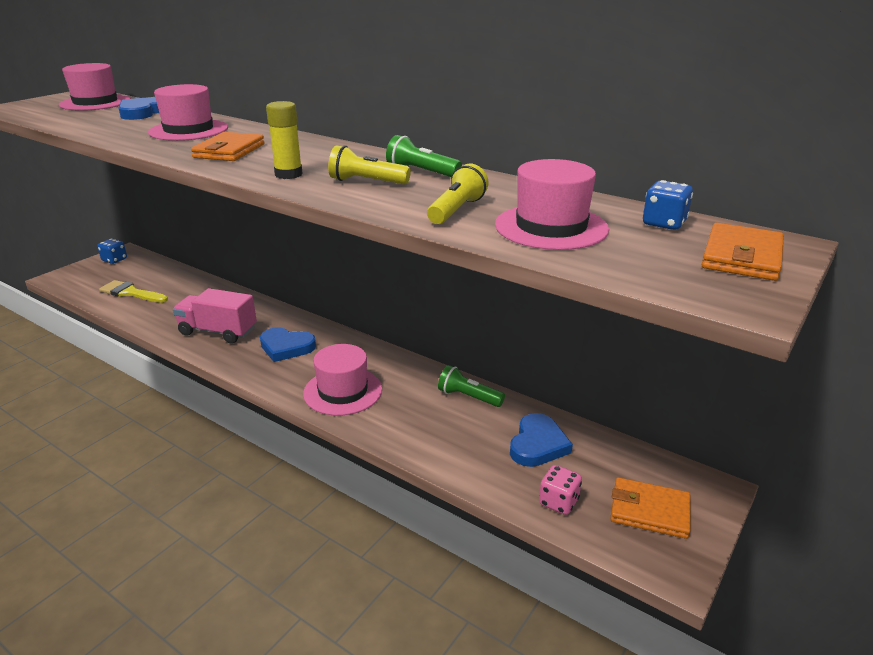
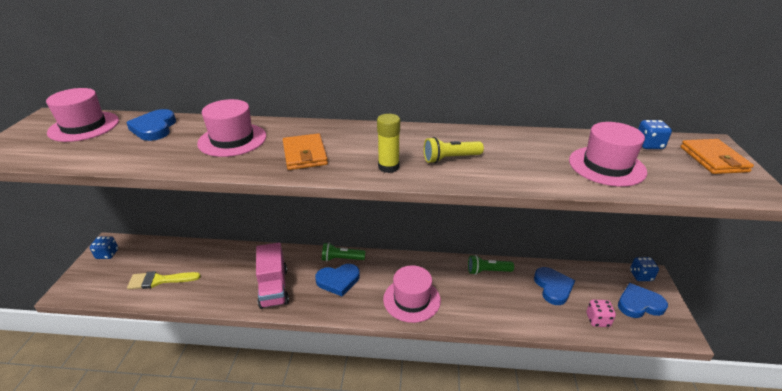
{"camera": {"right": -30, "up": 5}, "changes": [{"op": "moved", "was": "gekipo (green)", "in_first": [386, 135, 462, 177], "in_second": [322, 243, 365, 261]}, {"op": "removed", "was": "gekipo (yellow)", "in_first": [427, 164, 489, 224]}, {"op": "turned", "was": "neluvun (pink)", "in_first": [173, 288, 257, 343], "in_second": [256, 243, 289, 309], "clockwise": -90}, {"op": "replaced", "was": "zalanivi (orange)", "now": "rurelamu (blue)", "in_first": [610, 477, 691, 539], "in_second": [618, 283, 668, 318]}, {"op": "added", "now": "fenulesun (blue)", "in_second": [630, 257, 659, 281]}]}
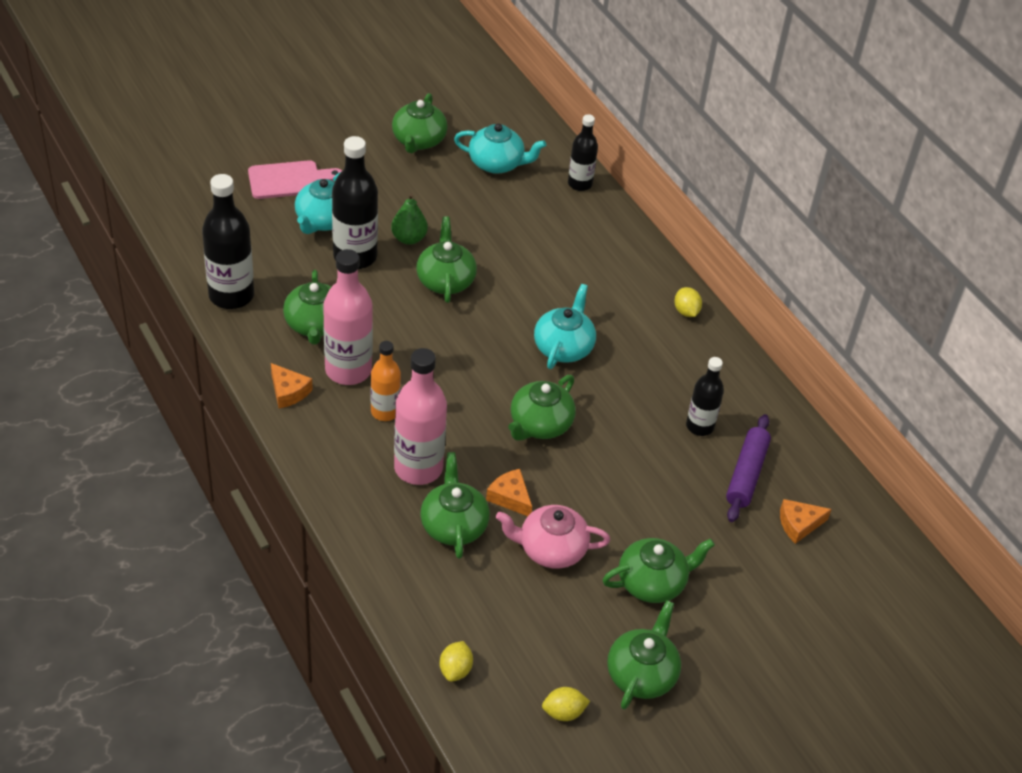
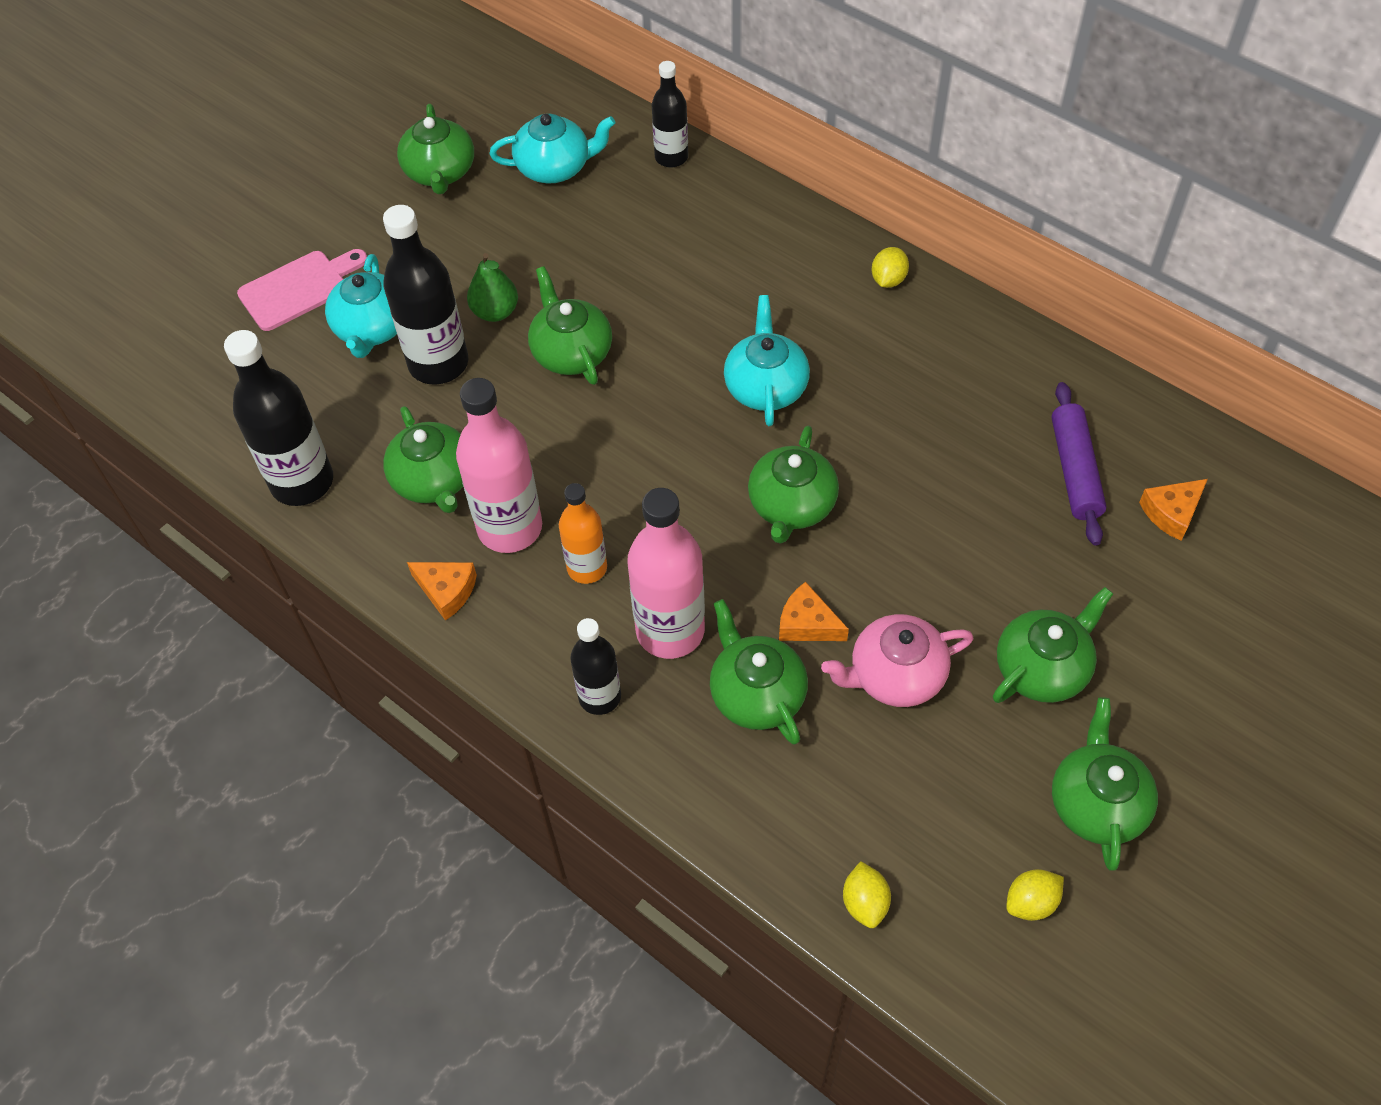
{"camera": {"right": -15, "up": 10}, "changes": [{"op": "turned", "was": "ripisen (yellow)", "in_first": [674, 287, 702, 317], "in_second": [872, 247, 909, 288], "clockwise": 60}, {"op": "moved", "was": "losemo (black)", "in_first": [686, 357, 724, 436], "in_second": [570, 618, 621, 715]}]}
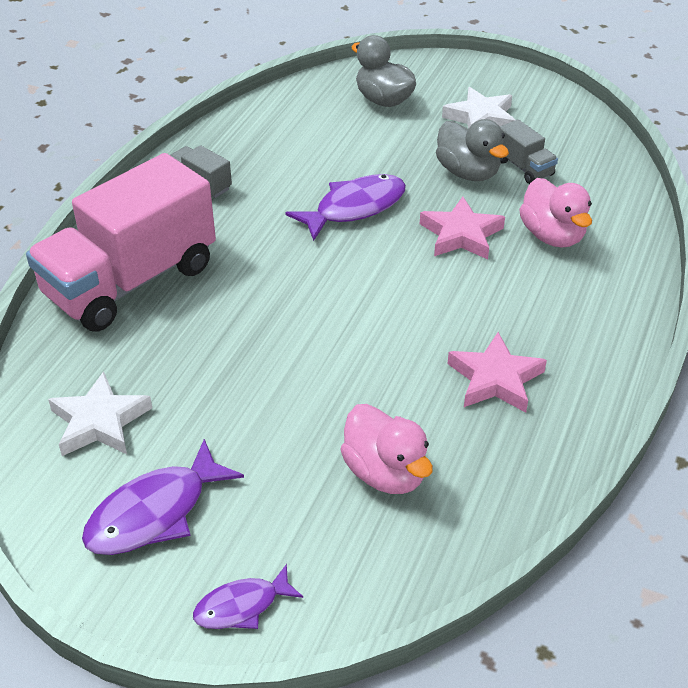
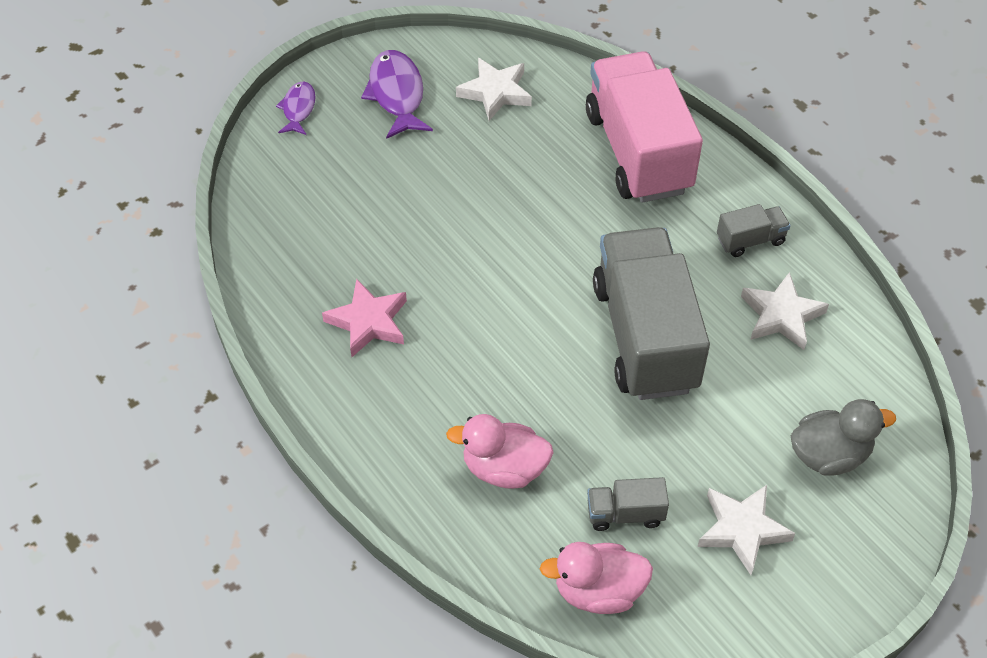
{"camera": {"right": 120, "up": 10}, "changes": [{"op": "removed", "was": "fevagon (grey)", "in_first": [436, 119, 509, 181]}, {"op": "replaced", "was": "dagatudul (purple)", "now": "neluvun (grey)", "in_first": [285, 174, 406, 241], "in_second": [593, 227, 710, 400]}, {"op": "removed", "was": "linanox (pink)", "in_first": [420, 197, 505, 259]}, {"op": "moved", "was": "fevagon (pink)", "in_first": [340, 404, 433, 494], "in_second": [540, 542, 653, 614]}, {"op": "added", "now": "linanox (white)", "in_second": [741, 272, 829, 350]}]}
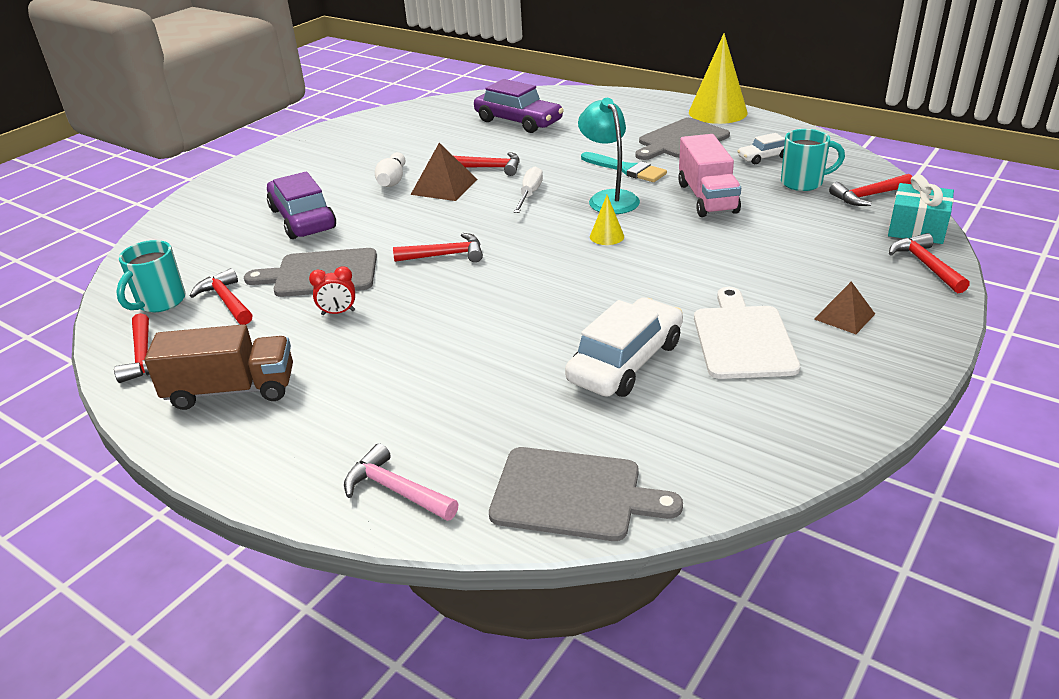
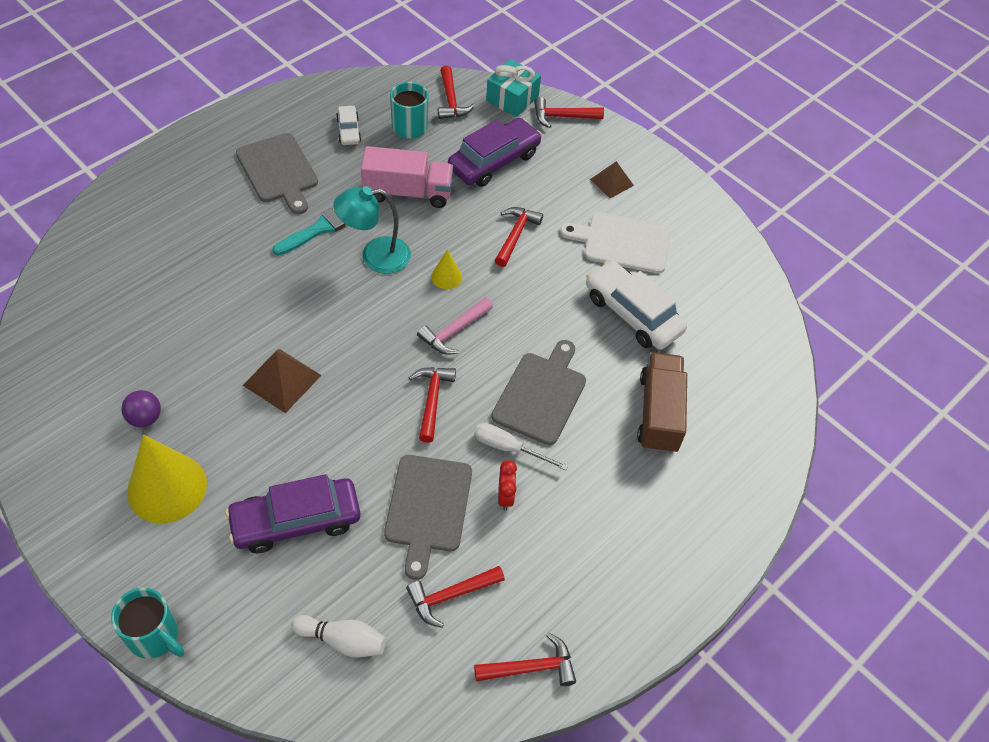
{"camera": {"right": -85, "up": 20}, "changes": [{"op": "moved", "was": "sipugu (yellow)", "in_first": [689, 33, 747, 124], "in_second": [127, 435, 207, 523]}, {"op": "moved", "was": "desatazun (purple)", "in_first": [474, 79, 564, 133], "in_second": [448, 118, 542, 187]}, {"op": "moved", "was": "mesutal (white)", "in_first": [375, 152, 405, 187], "in_second": [291, 615, 386, 658]}, {"op": "moved", "was": "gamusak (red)", "in_first": [454, 152, 519, 176], "in_second": [495, 207, 543, 267]}, {"op": "moved", "was": "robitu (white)", "in_first": [514, 166, 543, 213], "in_second": [474, 423, 568, 470]}, {"op": "moved", "was": "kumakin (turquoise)", "in_first": [116, 240, 186, 312], "in_second": [111, 588, 184, 659]}, {"op": "moved", "was": "neluvun (brown)", "in_first": [144, 324, 293, 410], "in_second": [637, 352, 687, 454]}, {"op": "moved", "was": "gamusak (pink)", "in_first": [344, 443, 459, 521], "in_second": [417, 297, 493, 355]}, {"op": "moved", "was": "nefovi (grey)", "in_first": [489, 447, 683, 541], "in_second": [491, 340, 586, 445]}, {"op": "added", "now": "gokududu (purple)", "in_second": [122, 390, 161, 427]}]}
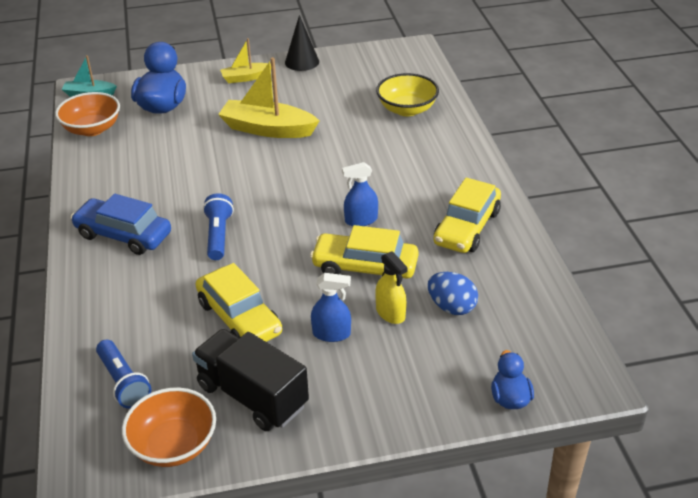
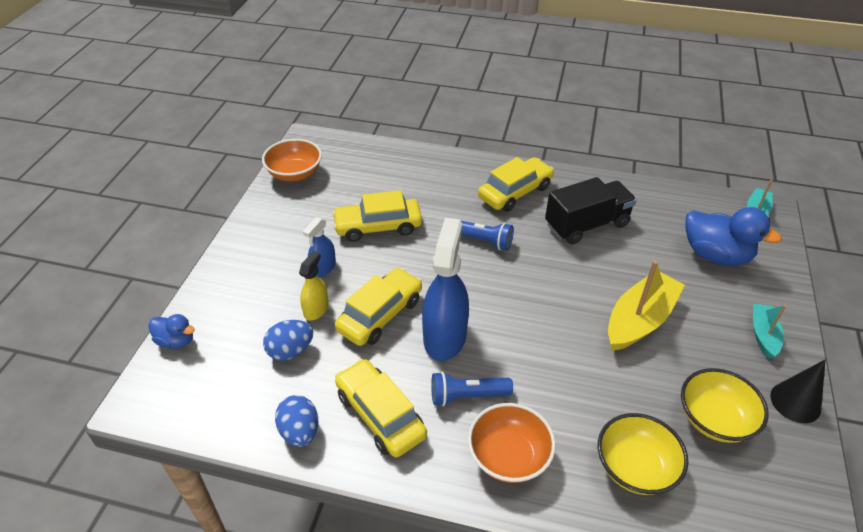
{"camera": {"right": 115, "up": 5}, "changes": [{"op": "recoloured", "was": "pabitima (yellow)", "now": "pabitima (turquoise)", "in_first": [220, 38, 271, 83], "in_second": [753, 304, 786, 359]}, {"op": "moved", "was": "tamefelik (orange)", "in_first": [55, 92, 120, 136], "in_second": [468, 403, 556, 483]}, {"op": "resized", "was": "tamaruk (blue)", "in_first": [342, 162, 378, 226], "in_second": [422, 218, 469, 361], "ratio": 1.9}, {"op": "recoloured", "was": "desatazun (blue)", "now": "desatazun (yellow)", "in_first": [70, 194, 171, 255], "in_second": [478, 157, 554, 212]}, {"op": "turned", "was": "tamaruk (yellow)", "in_first": [375, 251, 408, 324], "in_second": [299, 251, 329, 321], "clockwise": 120}, {"op": "moved", "was": "neluvun (black)", "in_first": [192, 329, 309, 431], "in_second": [545, 177, 637, 244]}, {"op": "moved", "was": "gekipo (blue)", "in_first": [96, 340, 151, 409], "in_second": [431, 372, 513, 406]}, {"op": "added", "now": "tamefelik (yellow)", "in_second": [681, 368, 769, 443]}, {"op": "added", "now": "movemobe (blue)", "in_second": [275, 395, 318, 447]}]}
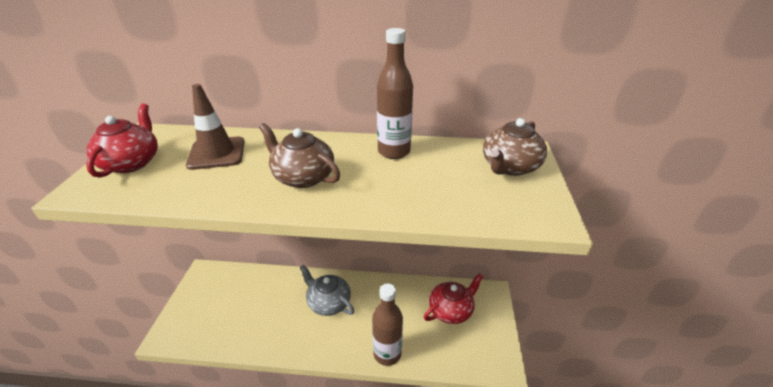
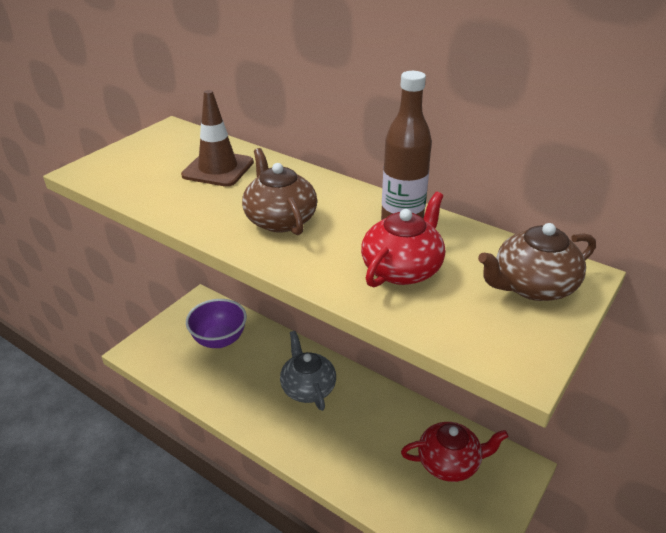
{"camera": {"right": 30, "up": 0}, "changes": [{"op": "moved", "was": "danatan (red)", "in_first": [86, 103, 158, 178], "in_second": [361, 192, 445, 288]}, {"op": "removed", "was": "losemo (brown)", "in_first": [372, 284, 403, 366]}, {"op": "added", "now": "tamefelik (purple)", "in_second": [186, 299, 247, 348]}]}
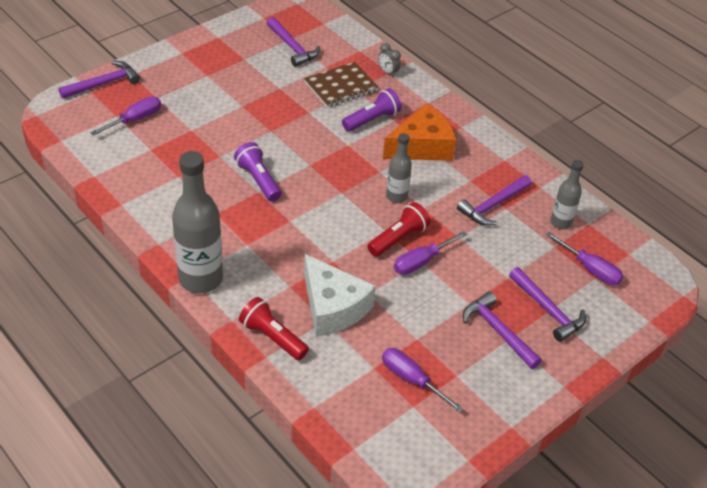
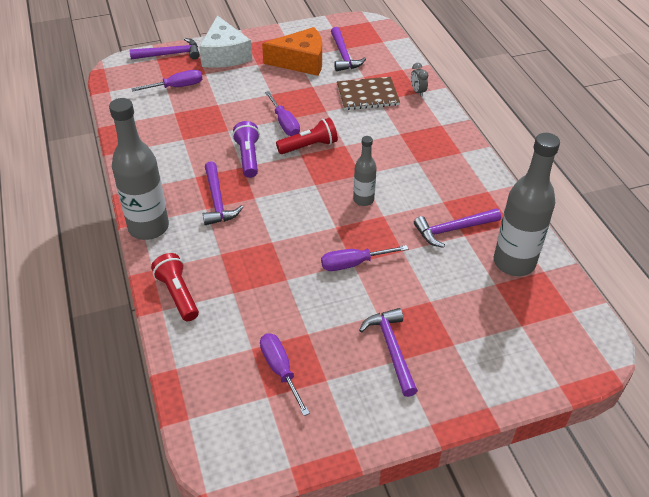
{"camera": {"right": 25, "up": 0}, "changes": [{"op": "removed", "was": "gekipo (purple)", "in_first": [342, 88, 402, 132]}, {"op": "moved", "was": "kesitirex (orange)", "in_first": [383, 103, 456, 161], "in_second": [262, 27, 322, 76]}, {"op": "resized", "was": "losemo (grey)", "in_first": [551, 160, 584, 229], "in_second": [494, 133, 560, 276], "ratio": 1.87}, {"op": "moved", "was": "gekipo (red)", "in_first": [367, 202, 430, 257], "in_second": [276, 118, 338, 154]}, {"op": "moved", "was": "robitu (purple)", "in_first": [546, 232, 623, 285], "in_second": [265, 91, 300, 136]}, {"op": "moved", "was": "kesitirex (white)", "in_first": [304, 254, 376, 337], "in_second": [199, 15, 252, 68]}, {"op": "moved", "was": "gamusak (purple)", "in_first": [509, 267, 586, 342], "in_second": [203, 161, 243, 225]}]}
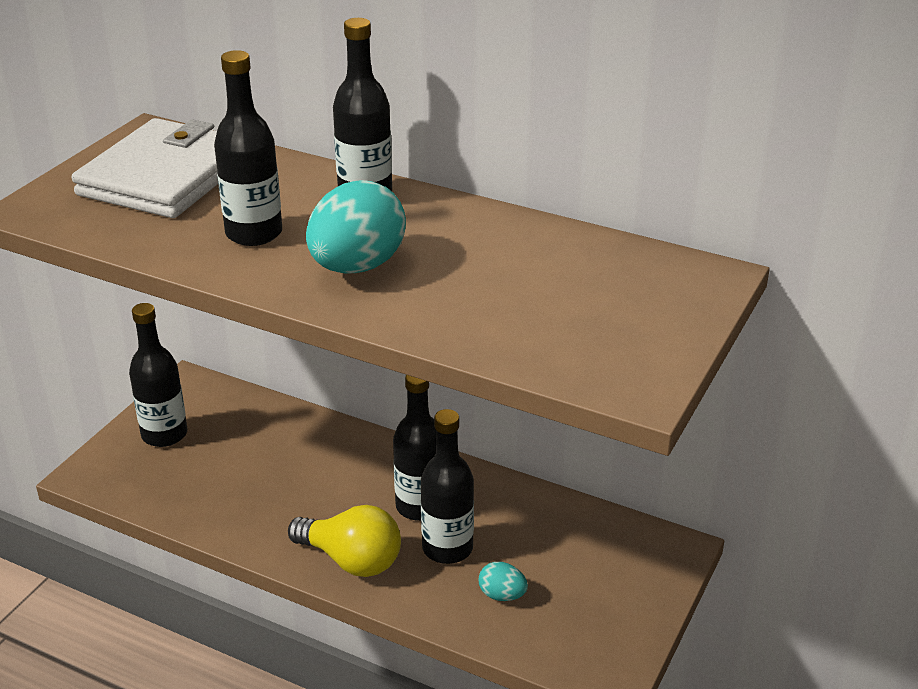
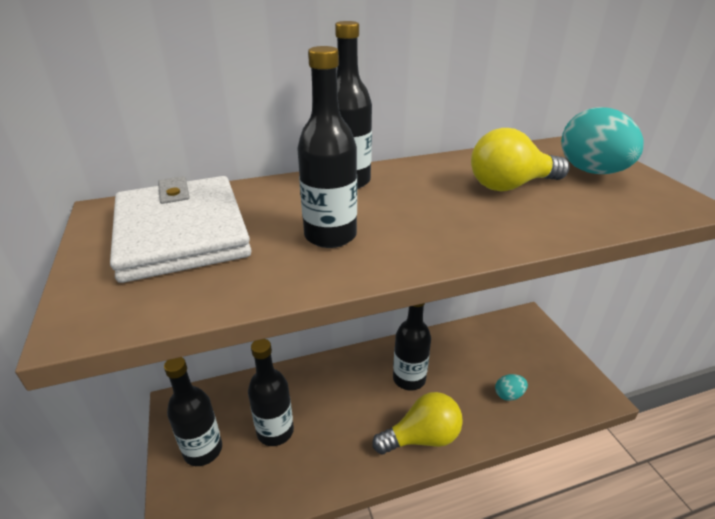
{"camera": {"right": -45, "up": 0}, "changes": [{"op": "moved", "was": "movemobe (turquoise)", "in_first": [306, 180, 406, 274], "in_second": [561, 107, 644, 174]}, {"op": "moved", "was": "losemo (black)", "in_first": [421, 409, 474, 564], "in_second": [248, 339, 294, 446]}, {"op": "added", "now": "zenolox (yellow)", "in_second": [471, 128, 570, 192]}]}
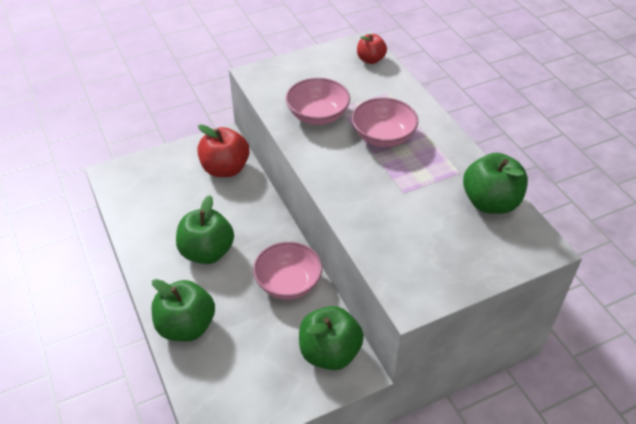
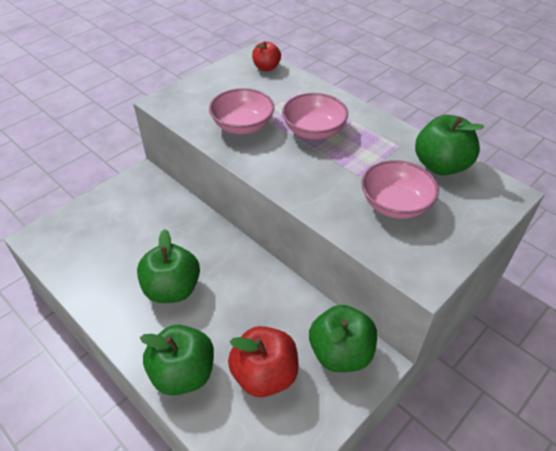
{"camera": {"right": -20, "up": 0}, "changes": [{"op": "moved", "was": "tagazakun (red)", "in_first": [197, 124, 250, 177], "in_second": [228, 326, 298, 397]}, {"op": "moved", "was": "tamefelik (pink)", "in_first": [253, 242, 322, 299], "in_second": [361, 160, 439, 219]}]}
